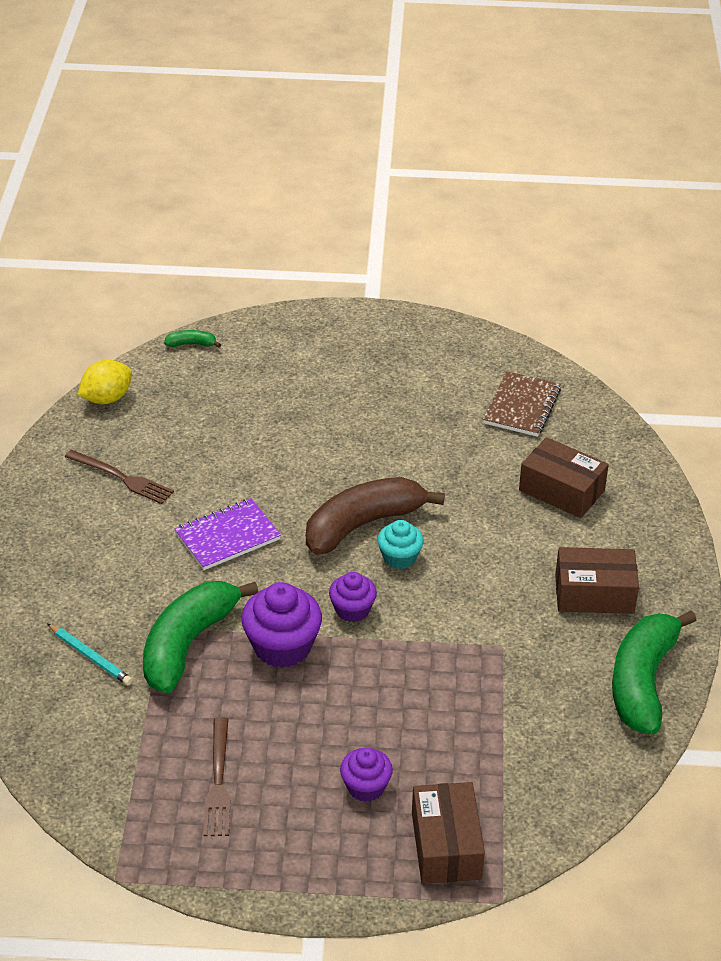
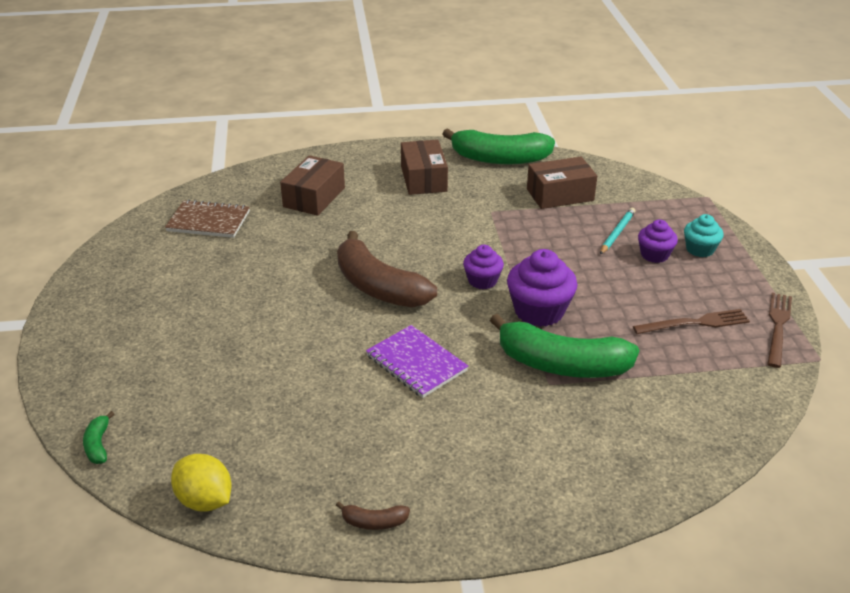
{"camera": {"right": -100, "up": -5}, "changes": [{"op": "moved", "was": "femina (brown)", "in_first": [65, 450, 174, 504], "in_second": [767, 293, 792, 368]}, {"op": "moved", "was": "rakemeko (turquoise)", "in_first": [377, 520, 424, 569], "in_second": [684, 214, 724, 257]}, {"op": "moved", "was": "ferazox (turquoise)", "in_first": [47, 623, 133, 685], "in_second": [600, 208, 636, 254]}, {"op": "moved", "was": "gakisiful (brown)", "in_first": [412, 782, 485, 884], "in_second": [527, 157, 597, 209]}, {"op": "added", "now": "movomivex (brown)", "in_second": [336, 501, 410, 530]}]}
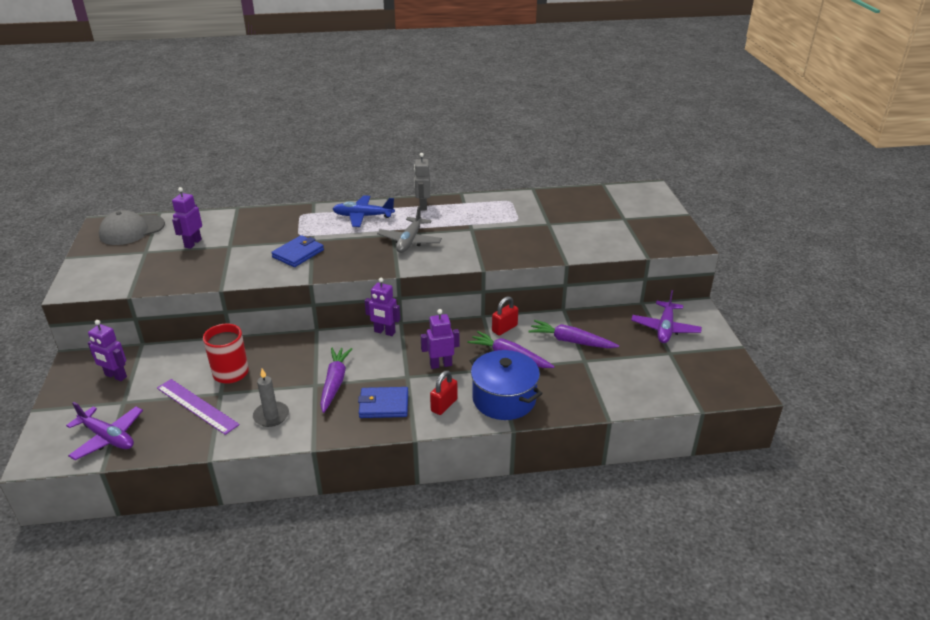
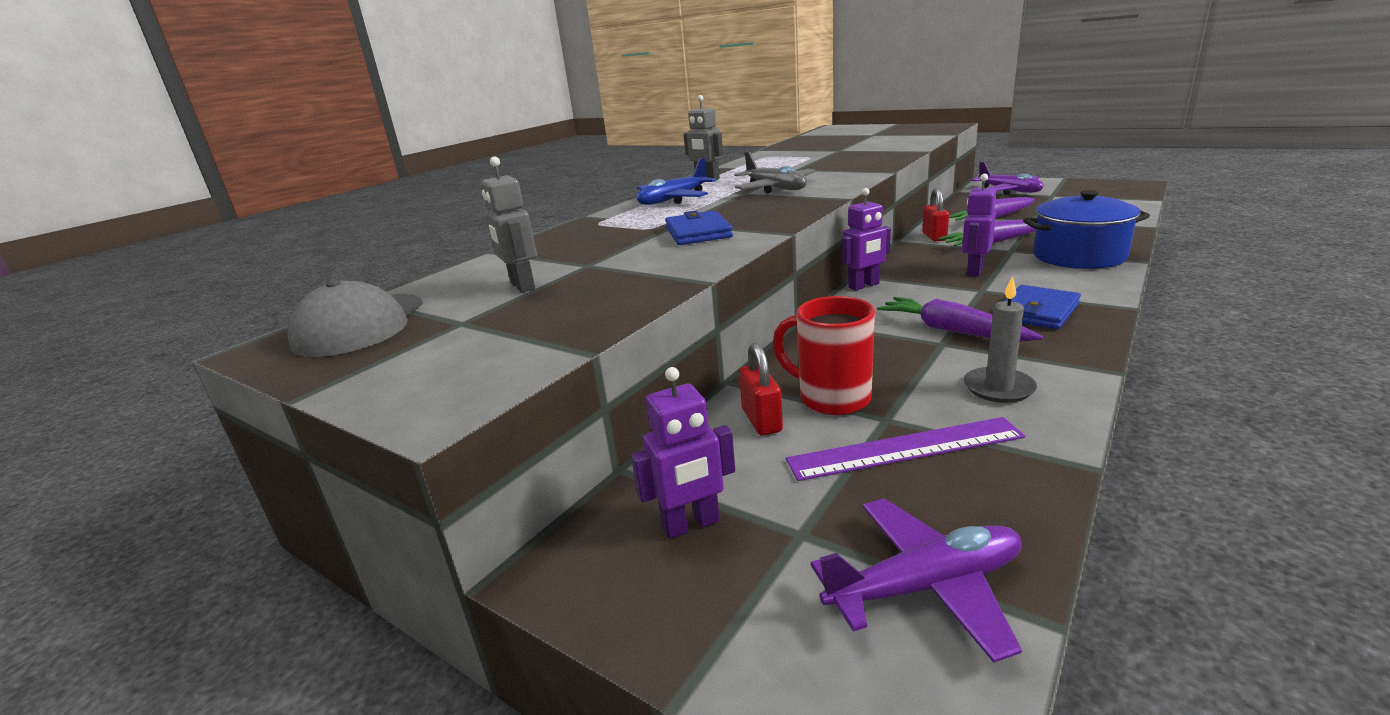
{"camera": {"right": -45, "up": -10}, "changes": [{"op": "recoloured", "was": "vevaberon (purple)", "now": "vevaberon (grey)", "in_first": [172, 187, 202, 249], "in_second": [481, 156, 537, 292]}, {"op": "moved", "was": "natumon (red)", "in_first": [430, 370, 458, 415], "in_second": [739, 343, 783, 436]}]}
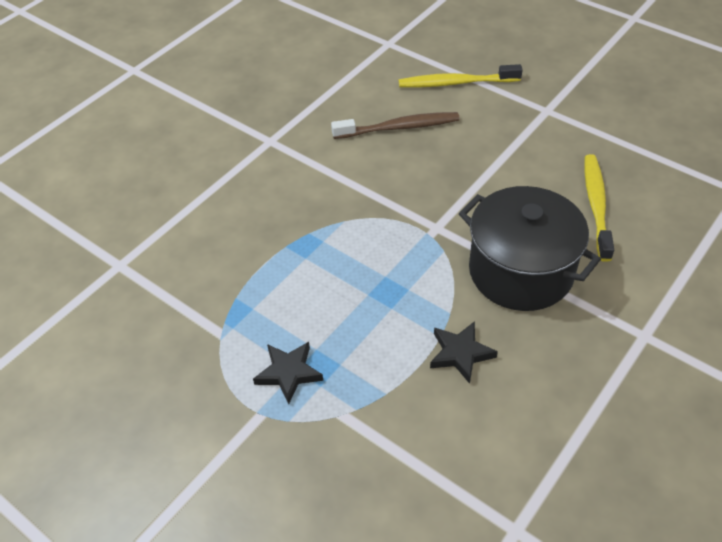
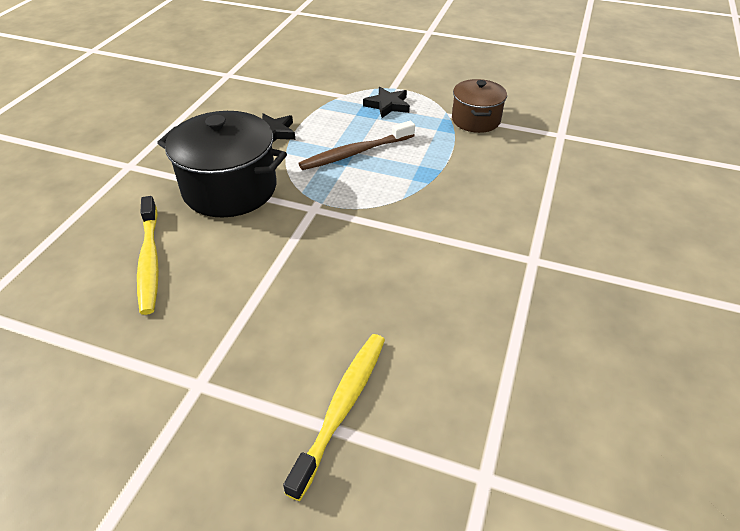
{"camera": {"right": 160, "up": -5}, "changes": [{"op": "turned", "was": "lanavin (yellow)", "in_first": [399, 64, 523, 88], "in_second": [283, 334, 385, 501], "clockwise": -45}, {"op": "moved", "was": "lanavin (brown)", "in_first": [331, 112, 460, 139], "in_second": [298, 121, 415, 170]}, {"op": "added", "now": "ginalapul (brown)", "in_second": [452, 79, 507, 133]}]}
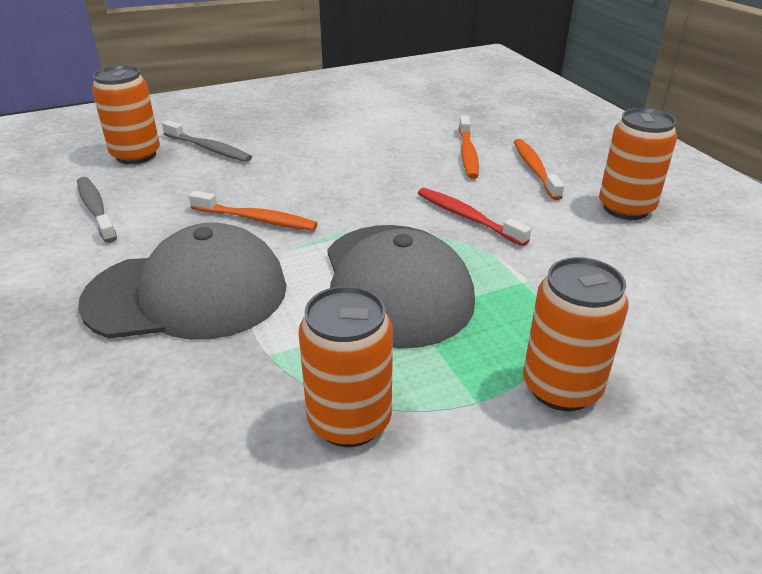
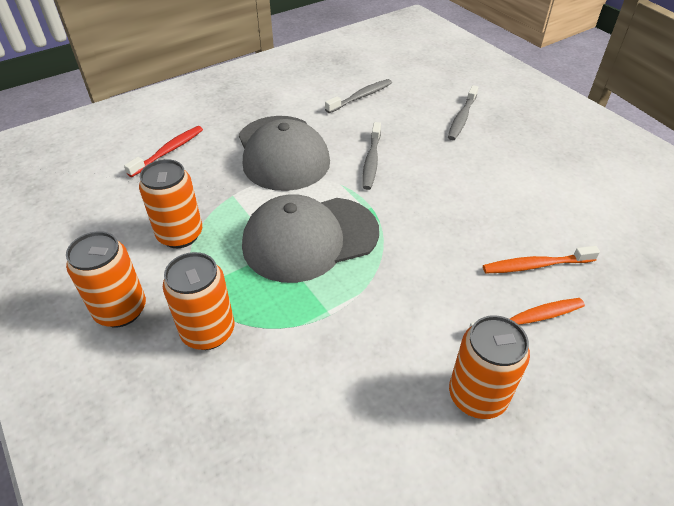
{"camera": {"right": 80, "up": 10}, "changes": [{"op": "moved", "was": "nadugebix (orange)", "in_first": [92, 65, 160, 164], "in_second": [66, 231, 146, 327]}, {"op": "moved", "was": "lanavin (red)", "in_first": [418, 188, 531, 246], "in_second": [124, 126, 203, 177]}, {"op": "recoloured", "was": "lanavin (orange)", "now": "lanavin (grey)", "in_first": [189, 191, 318, 231], "in_second": [362, 122, 381, 190]}]}
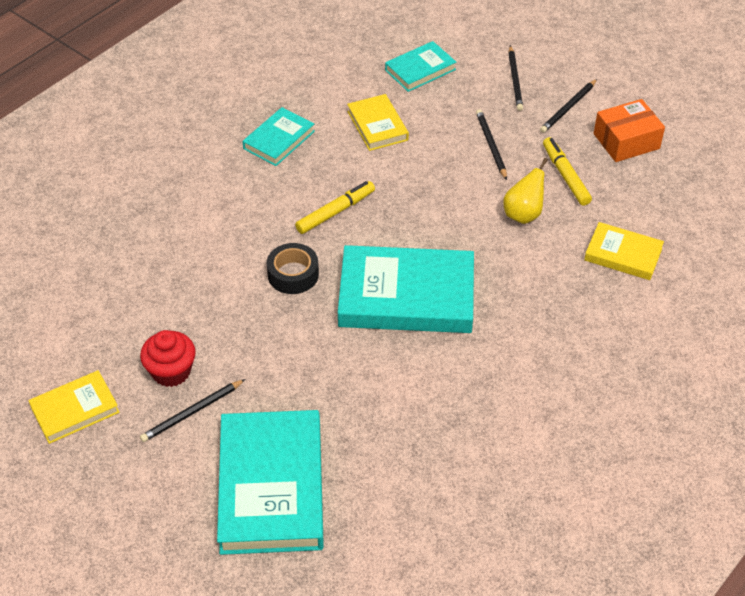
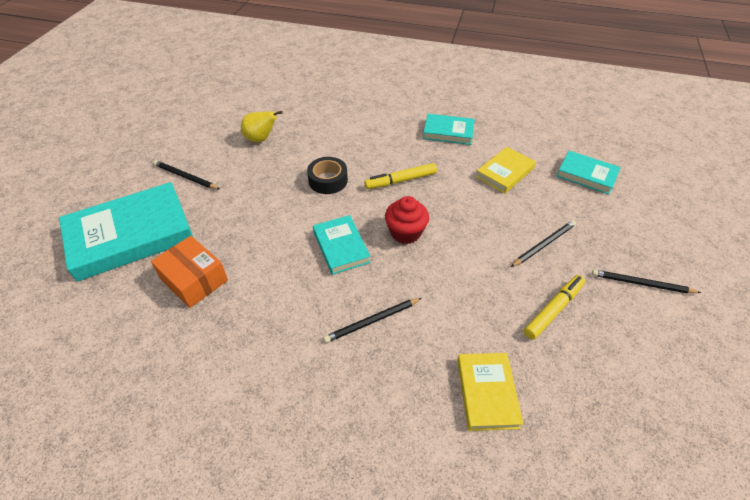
{"camera": {"right": 65, "up": 0}, "changes": [{"op": "moved", "was": "ferazox (black)", "in_first": [509, 45, 523, 111], "in_second": [324, 298, 422, 343]}, {"op": "moved", "was": "gakisiful (orange)", "in_first": [594, 99, 665, 162], "in_second": [151, 236, 228, 308]}, {"op": "moved", "was": "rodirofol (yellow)", "in_first": [503, 158, 548, 224], "in_second": [241, 111, 283, 142]}, {"op": "turned", "was": "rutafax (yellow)", "in_first": [295, 181, 375, 234], "in_second": [364, 163, 437, 189], "clockwise": 135}, {"op": "resized", "was": "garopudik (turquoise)", "in_first": [338, 245, 474, 333], "in_second": [313, 215, 371, 275], "ratio": 0.53}, {"op": "moved", "was": "rakemeko (red)", "in_first": [140, 330, 196, 387], "in_second": [385, 196, 429, 244]}, {"op": "removed", "was": "garopudik (yellow)", "in_first": [29, 370, 120, 444]}]}
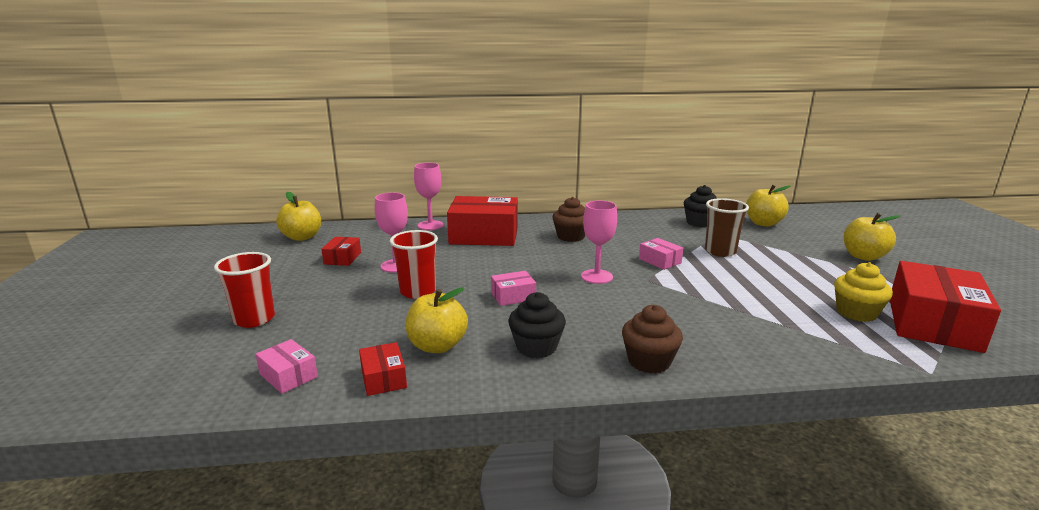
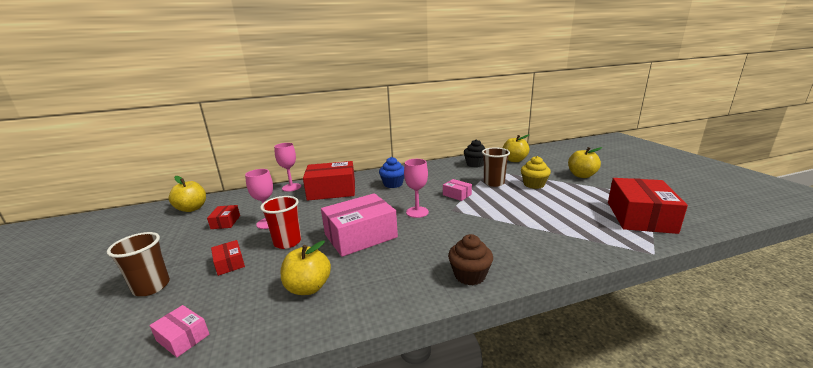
{"camera": {"right": -10, "up": 0}, "changes": [{"op": "recoloured", "was": "rakemeko (brown)", "now": "rakemeko (blue)", "in_first": [552, 197, 586, 242], "in_second": [379, 157, 404, 188]}, {"op": "recoloured", "was": "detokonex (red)", "now": "detokonex (brown)", "in_first": [214, 252, 275, 328], "in_second": [107, 232, 170, 296]}, {"op": "moved", "was": "rakemeko (yellow)", "in_first": [834, 262, 893, 322], "in_second": [521, 156, 551, 189]}, {"op": "resized", "was": "gakisiful (pink)", "in_first": [491, 271, 536, 306], "in_second": [321, 193, 398, 257], "ratio": 2.15}, {"op": "removed", "was": "rakemeko (black)", "in_first": [508, 292, 566, 358]}, {"op": "moved", "was": "gakisiful (red)", "in_first": [359, 342, 407, 396], "in_second": [211, 240, 245, 276]}]}
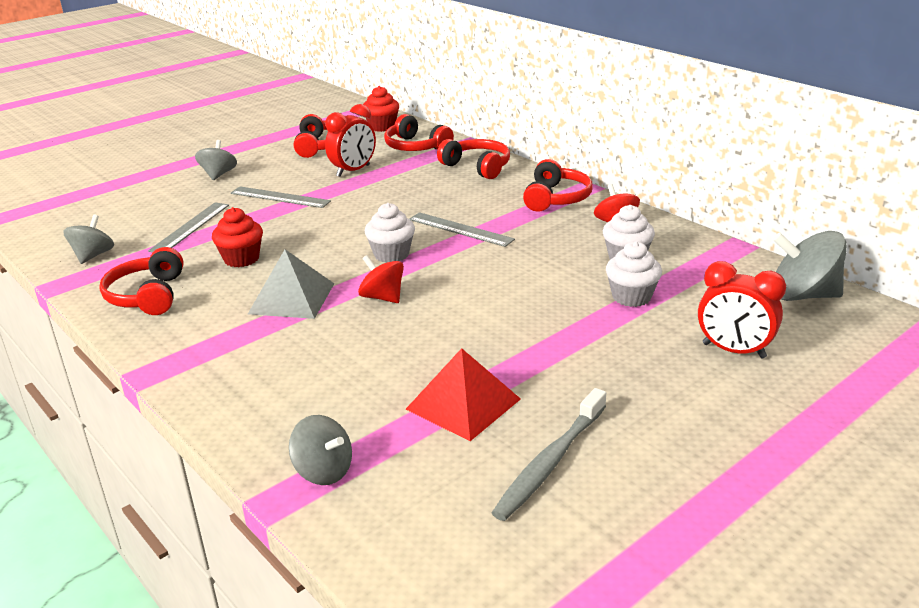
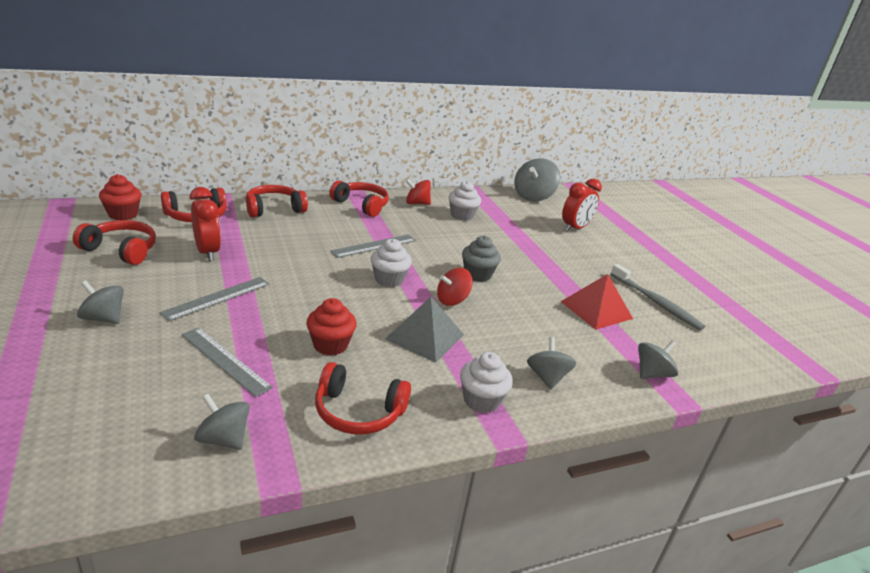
{"camera": {"right": -75, "up": 0}, "changes": [{"op": "moved", "was": "rakemeko (white)", "in_first": [606, 241, 662, 307], "in_second": [460, 352, 513, 413]}, {"op": "added", "now": "rakemeko (grey)", "in_second": [462, 236, 501, 282]}, {"op": "added", "now": "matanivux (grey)", "in_second": [527, 337, 577, 389]}]}
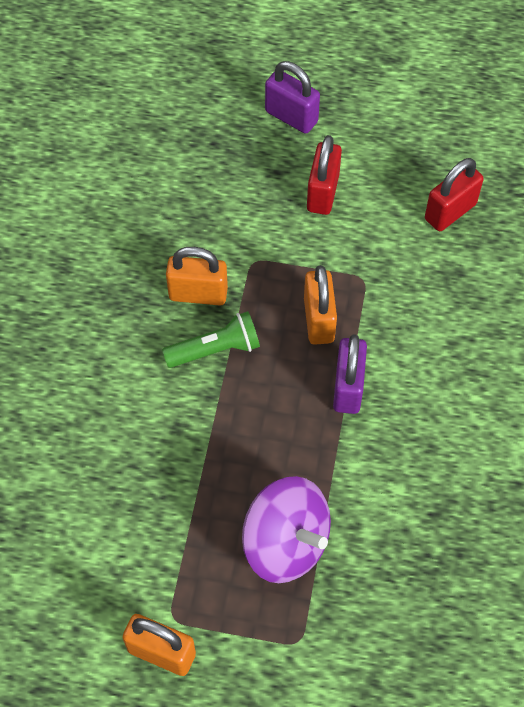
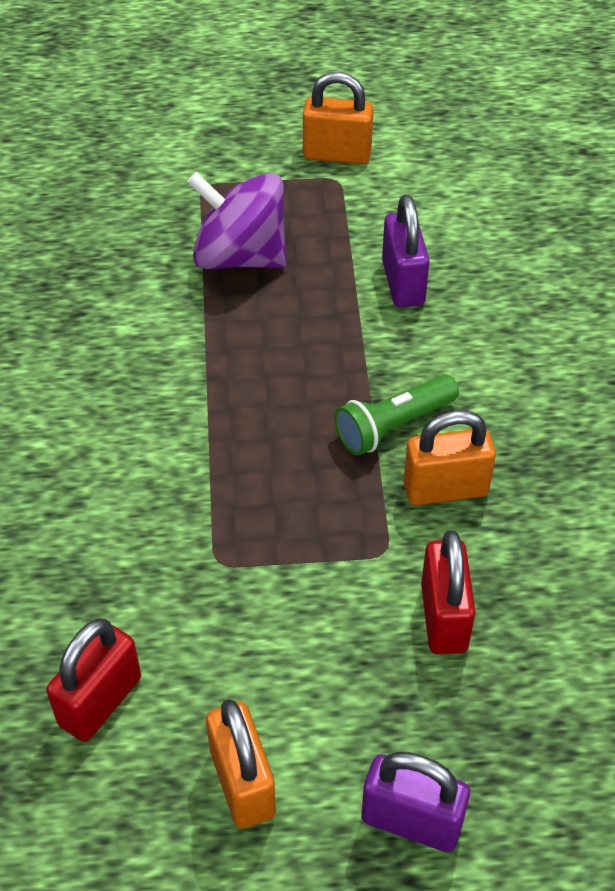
{"camera": {"right": 165, "up": -10}, "changes": [{"op": "moved", "was": "natumon (red)", "in_first": [307, 135, 342, 215], "in_second": [421, 531, 476, 654]}, {"op": "moved", "was": "natumon (orange)", "in_first": [304, 265, 337, 345], "in_second": [206, 699, 276, 829]}, {"op": "moved", "was": "natumon (purple)", "in_first": [333, 334, 367, 414], "in_second": [382, 195, 430, 308]}]}
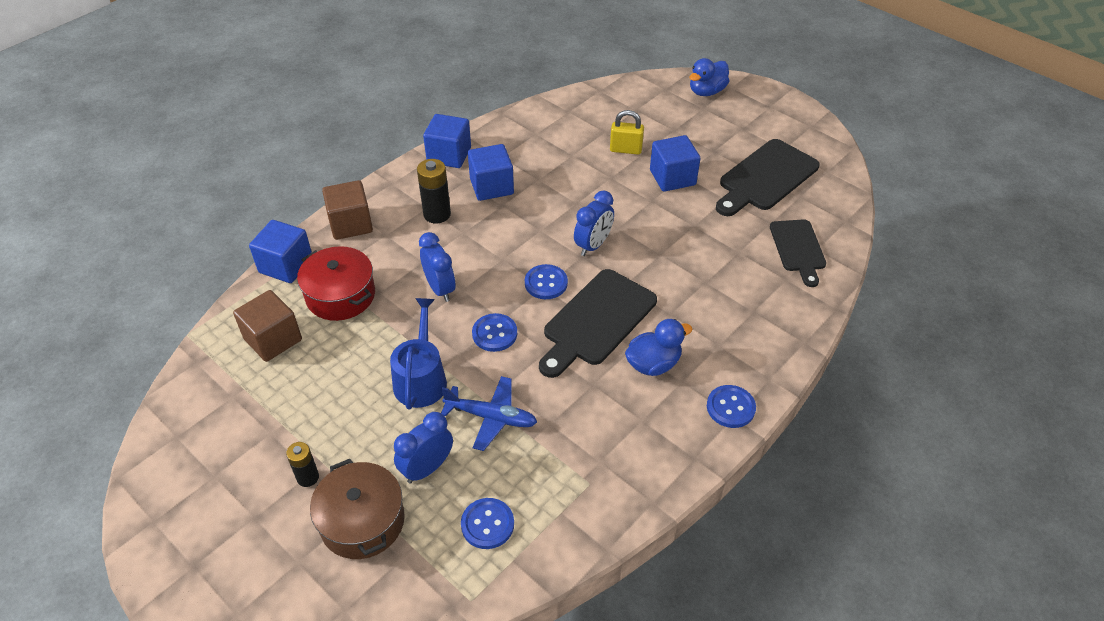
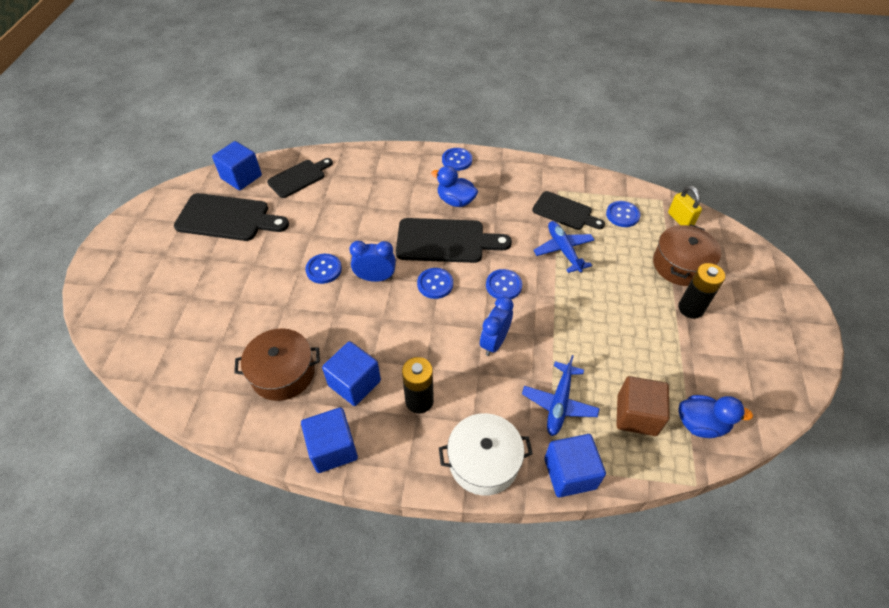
{"camera": {"right": -125, "up": 5}, "changes": [{"op": "moved", "was": "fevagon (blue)", "in_first": [690, 58, 729, 96], "in_second": [678, 395, 753, 438]}, {"op": "moved", "was": "natumon (yellow)", "in_first": [610, 110, 644, 155], "in_second": [668, 185, 702, 226]}, {"op": "moved", "was": "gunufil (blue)", "in_first": [650, 135, 700, 192], "in_second": [212, 141, 262, 190]}, {"op": "replaced", "was": "gunufil (brown)", "now": "ginalapul (white)", "in_first": [322, 180, 373, 240], "in_second": [439, 413, 533, 496]}, {"op": "replaced", "was": "ginalapul (red)", "now": "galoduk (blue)", "in_first": [297, 246, 375, 321], "in_second": [522, 355, 600, 436]}, {"op": "removed", "was": "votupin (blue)", "in_first": [390, 298, 447, 410]}, {"op": "removed", "was": "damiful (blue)", "in_first": [394, 412, 453, 483]}, {"op": "resized", "was": "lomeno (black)", "in_first": [286, 442, 319, 487], "in_second": [678, 263, 725, 319], "ratio": 1.58}, {"op": "added", "now": "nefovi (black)", "in_second": [532, 191, 605, 230]}, {"op": "added", "now": "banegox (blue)", "in_second": [305, 254, 342, 284]}, {"op": "added", "now": "ginalapul (brown)", "in_second": [234, 329, 320, 401]}]}
